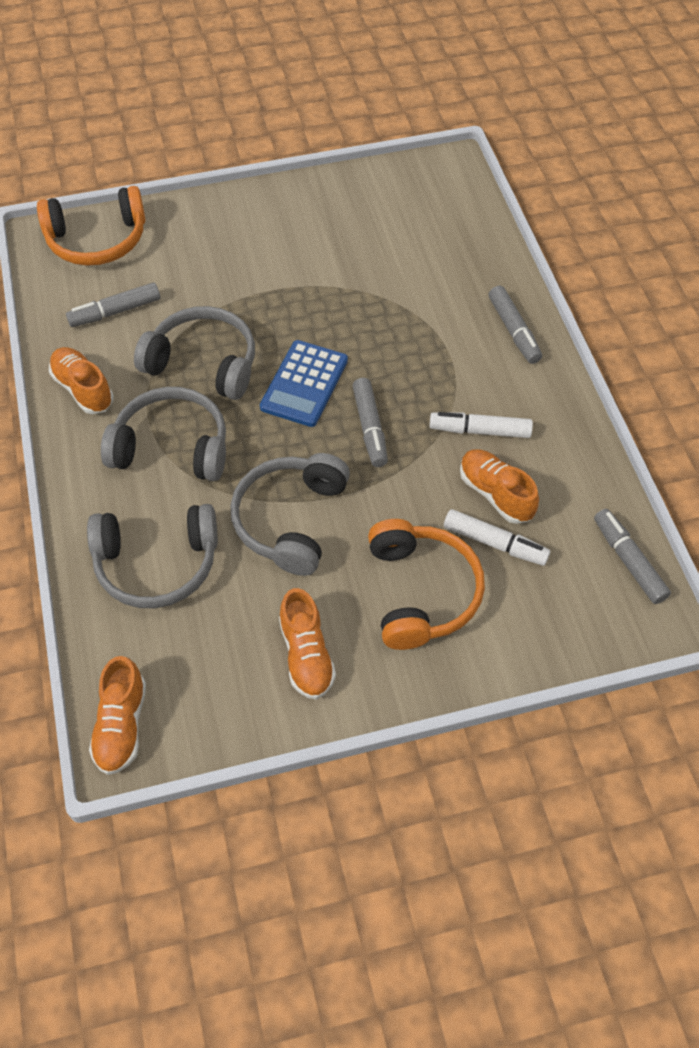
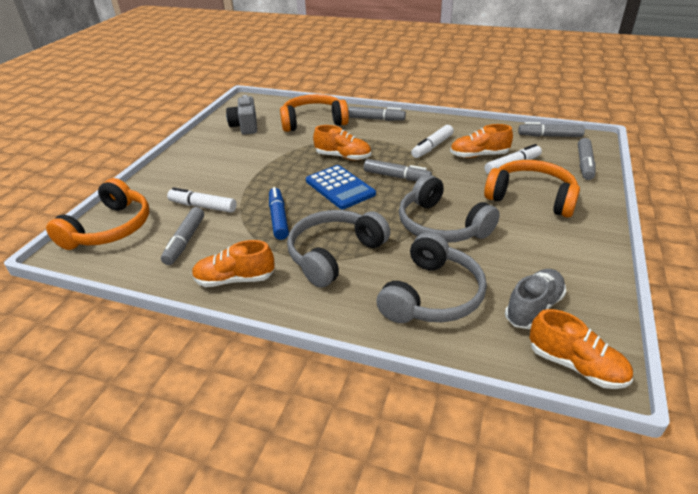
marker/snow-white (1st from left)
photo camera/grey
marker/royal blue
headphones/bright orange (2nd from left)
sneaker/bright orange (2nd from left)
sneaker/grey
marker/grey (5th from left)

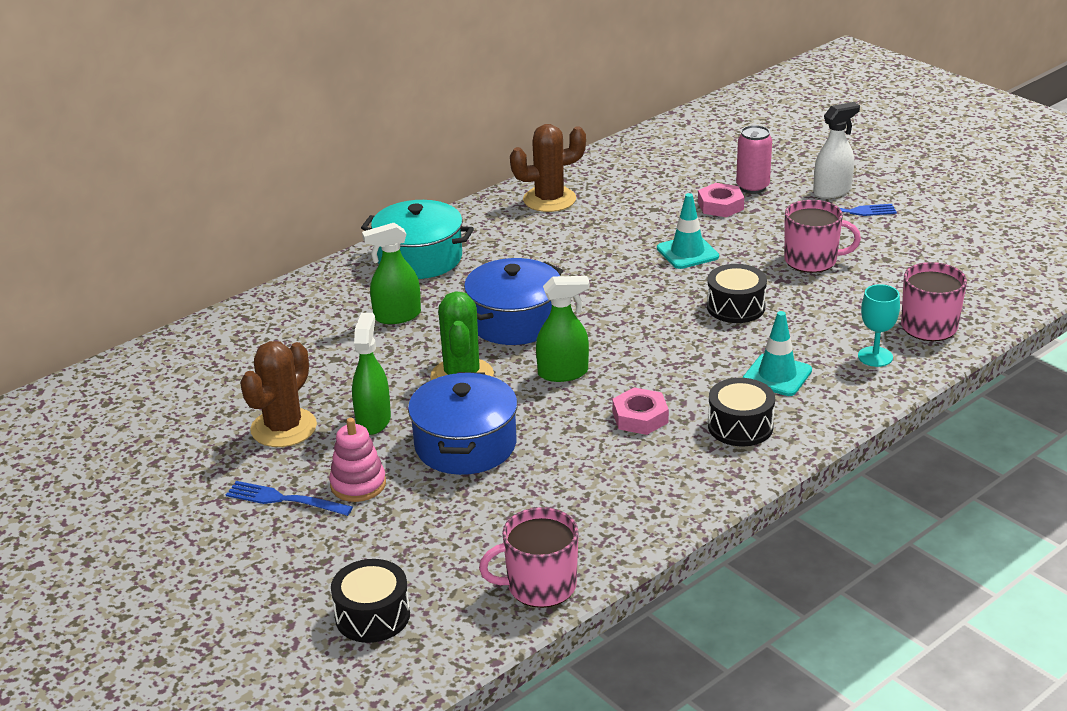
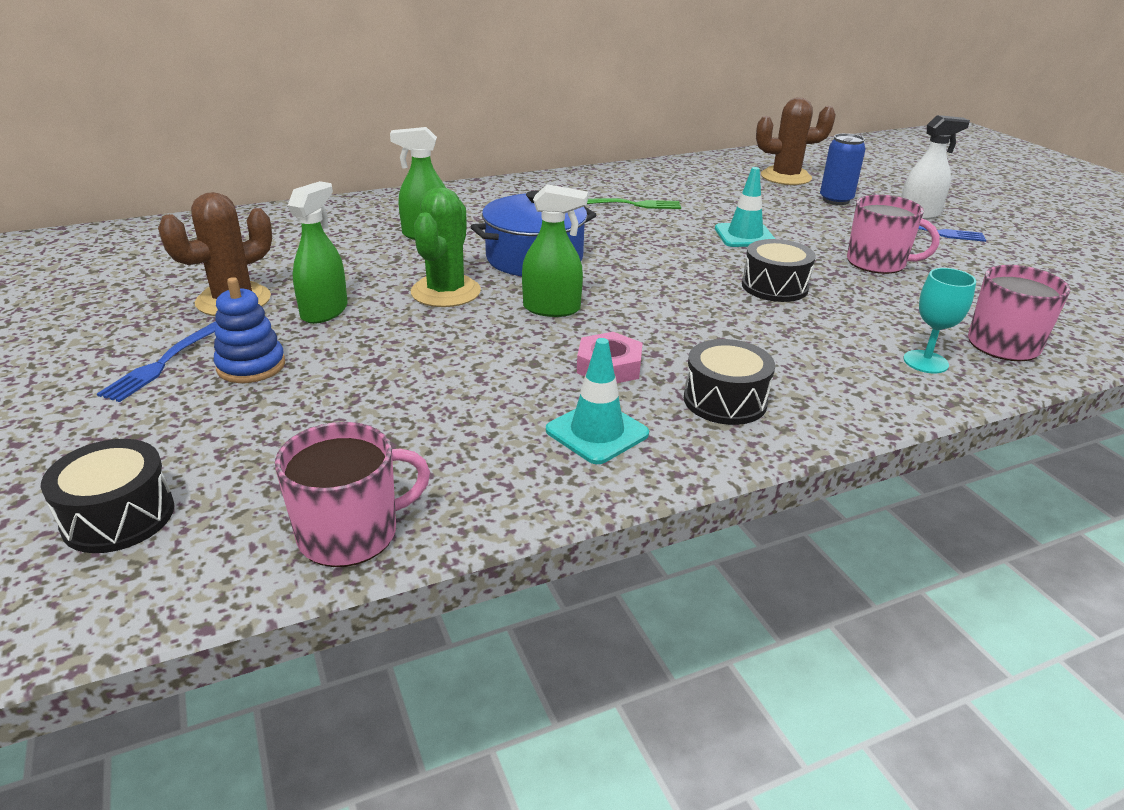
table fork/royal blue (1st from left)
stacking toy/royal blue
coffee mug/rosy (1st from left)
road cone/aqua (1st from left)
table fork/green
prickly plant/dark brown (2nd from left)
soda can/royal blue
cooking pot/aqua
cooking pot/royal blue (1st from left in the first image)
hex nut/rosy (2nd from left in the first image)

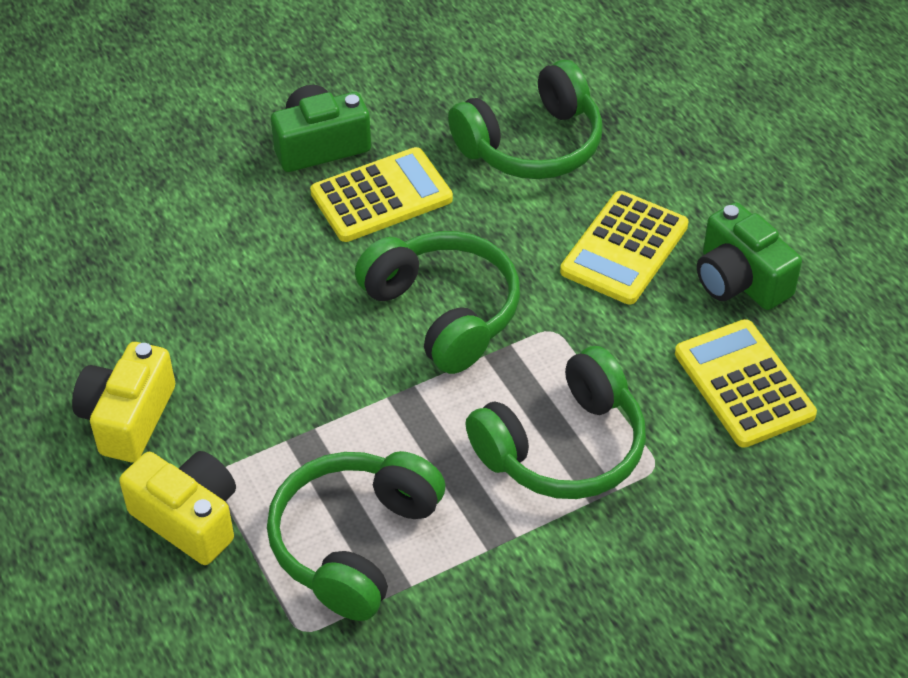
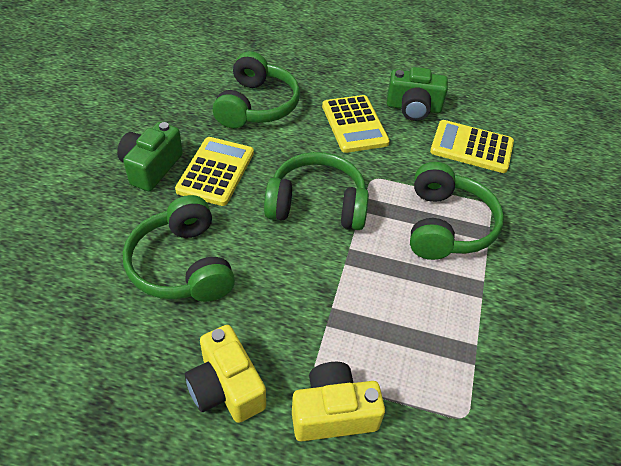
headphones/green (1st from left)

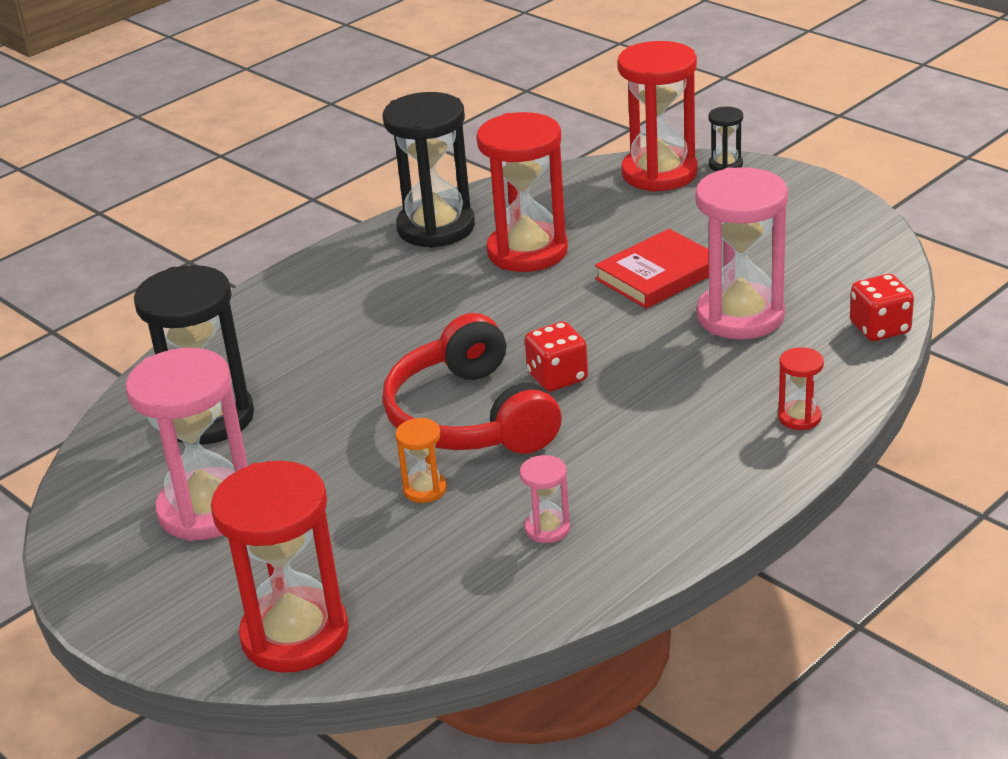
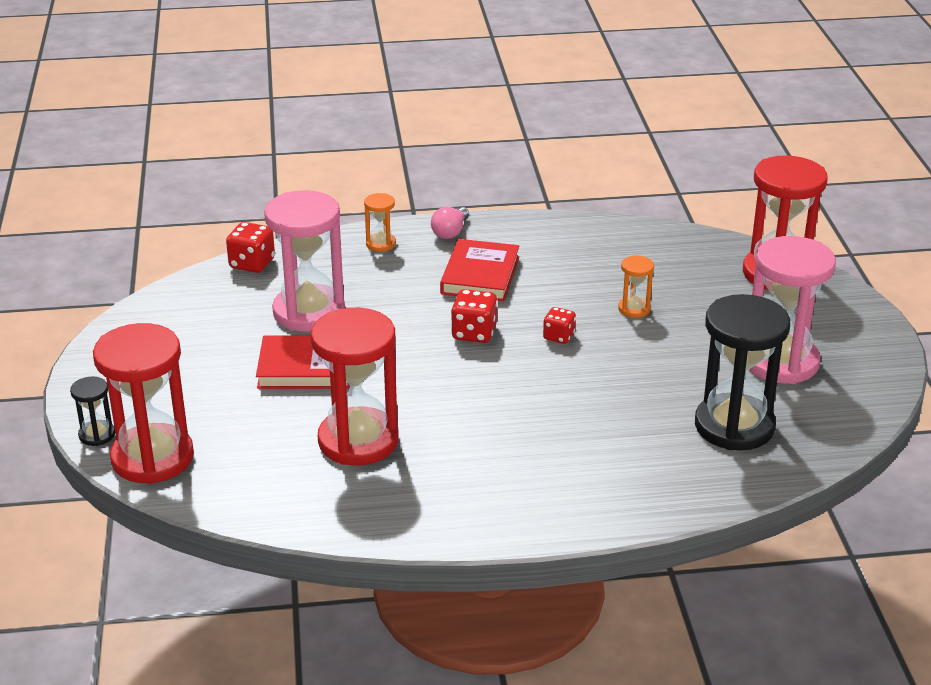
hourglass/bright orange (1st from left)
light bulb/rosy
book/scarlet (2nd from left)
game die/scarlet (3rd from left)
hourglass/ebony (2nd from left in the first image)
hourglass/rosy (2nd from left in the first image)

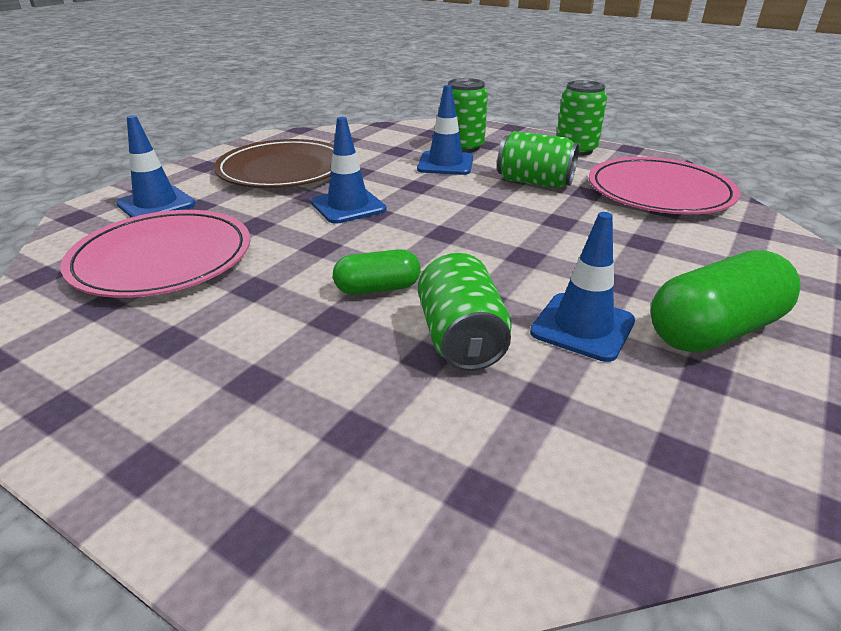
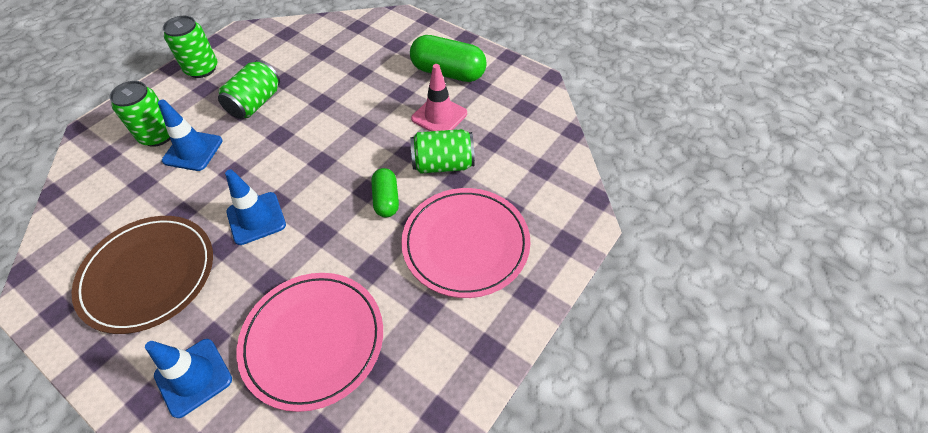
flat dish/rosy (2nd from left)
pill shape/green (2nd from left)
road cone/rosy

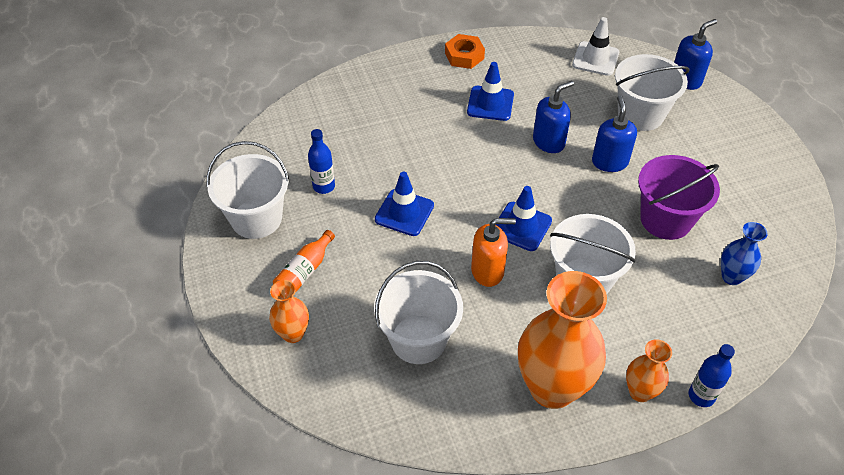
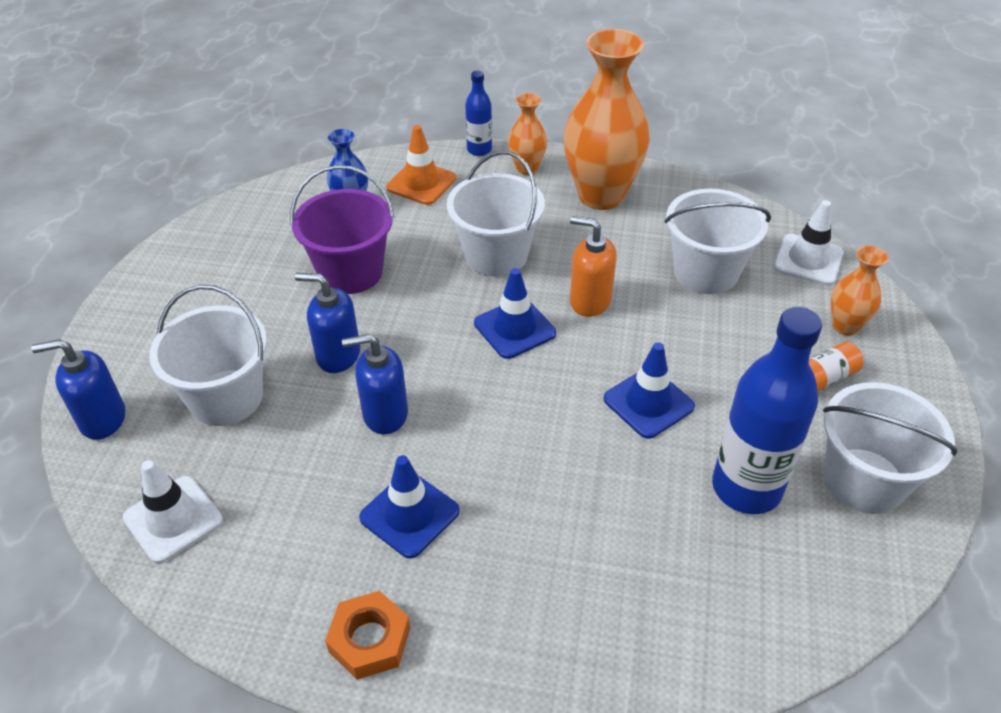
soap dispenser/royal blue (2nd from left)
road cone/bright orange
bottle/royal blue (2nd from left)
road cone/snow-white (2nd from left)

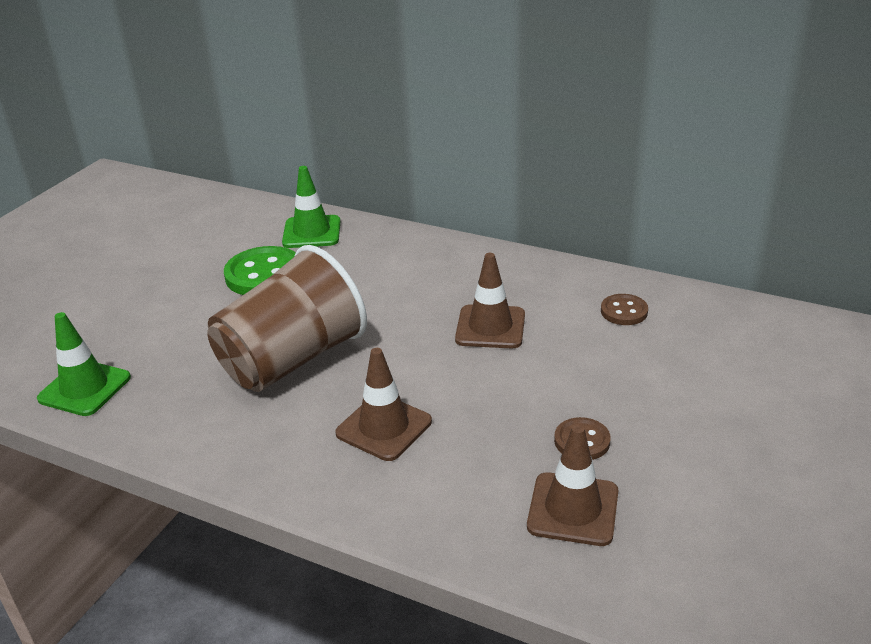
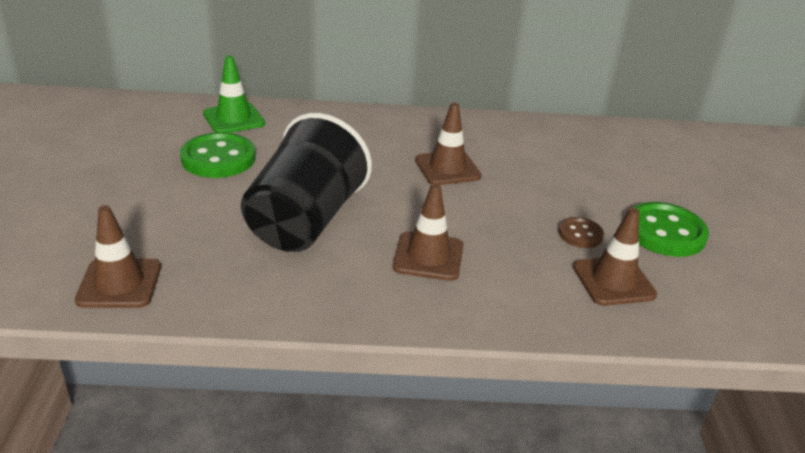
road cone/dark brown (1st from left)
tumbler/ebony
sewing button/green (2nd from left)
sewing button/dark brown (2nd from left in the first image)

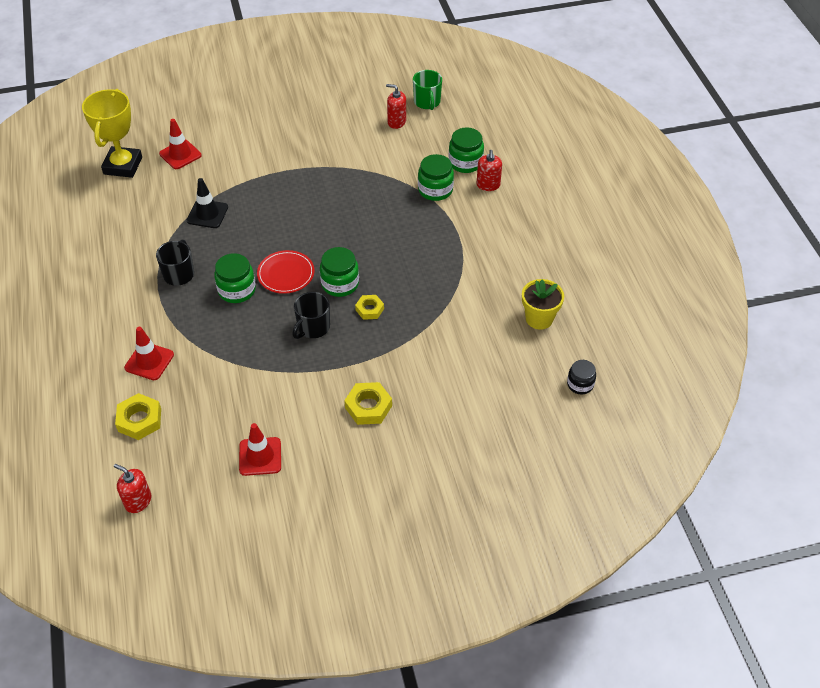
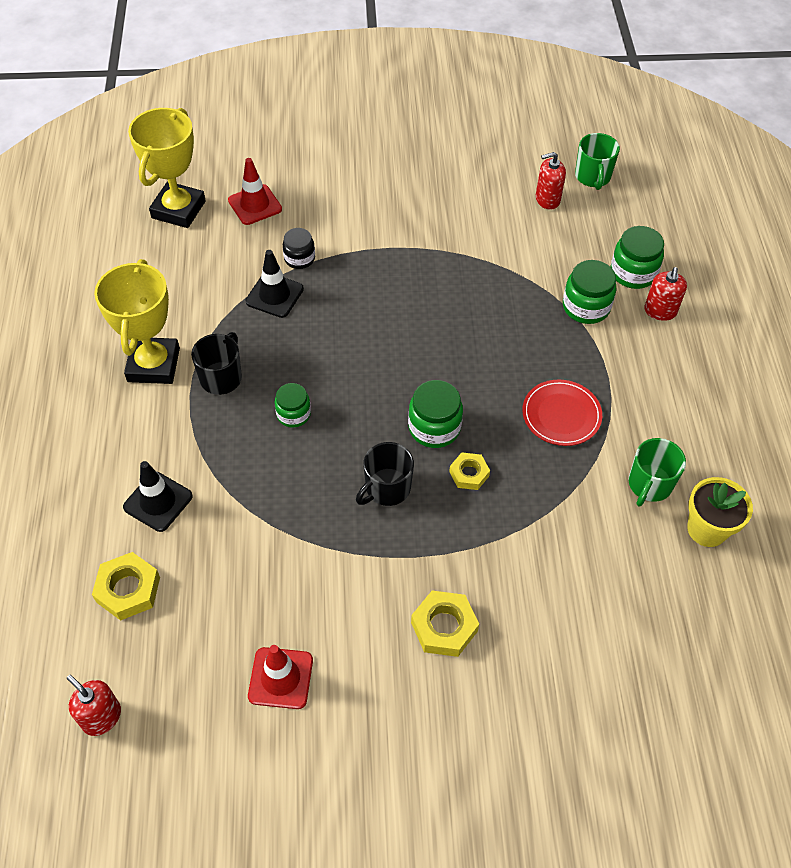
trophy/bright yellow (1st from left)
road cone/ebony (1st from left)
preserve jar/green (1st from left)
preserve jar/ebony
flat dish/scarlet
soap dispenser/scarlet (2nd from left)
coffee mug/green (2nd from left)

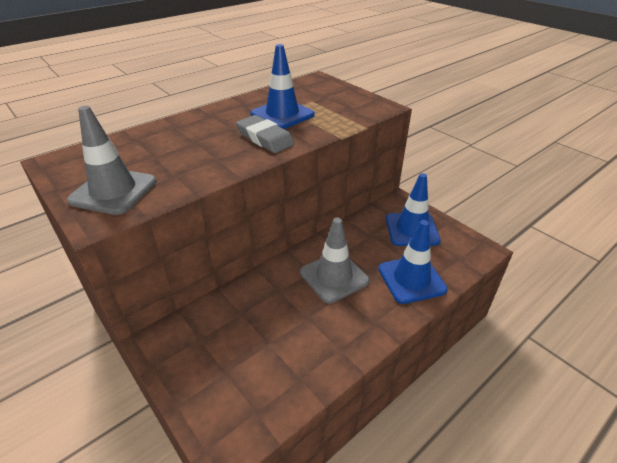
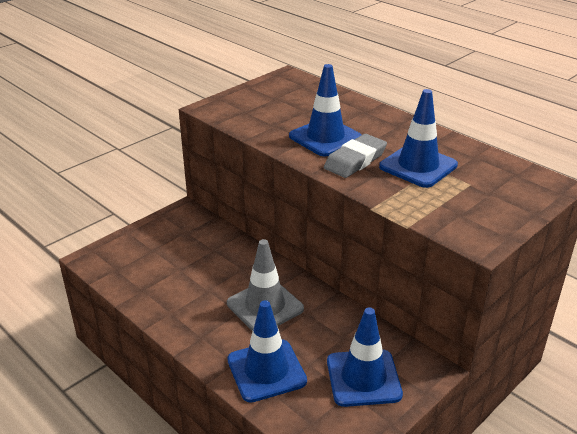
road cone/royal blue (2nd from left)
road cone/grey (1st from left in the first image)

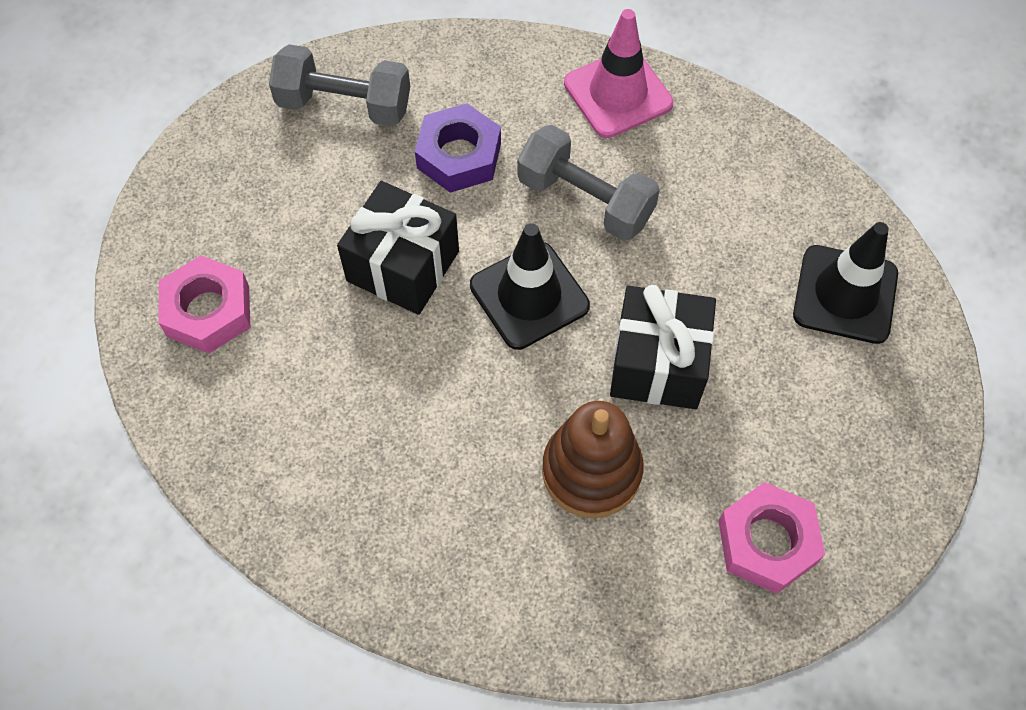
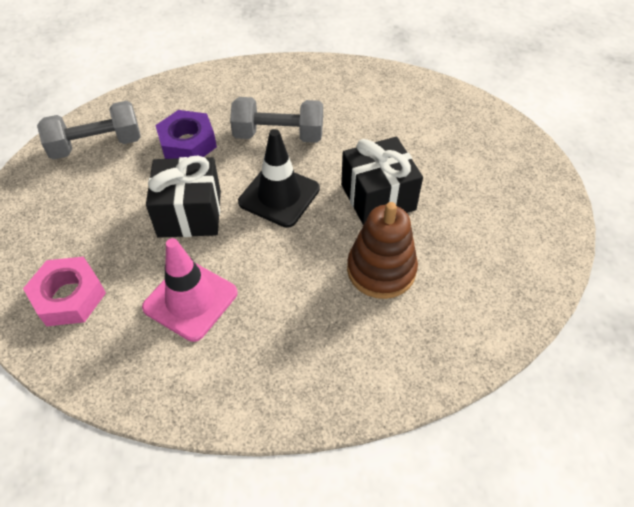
road cone/rosy
hex nut/rosy (2nd from left in the first image)
road cone/ebony (2nd from left in the first image)

